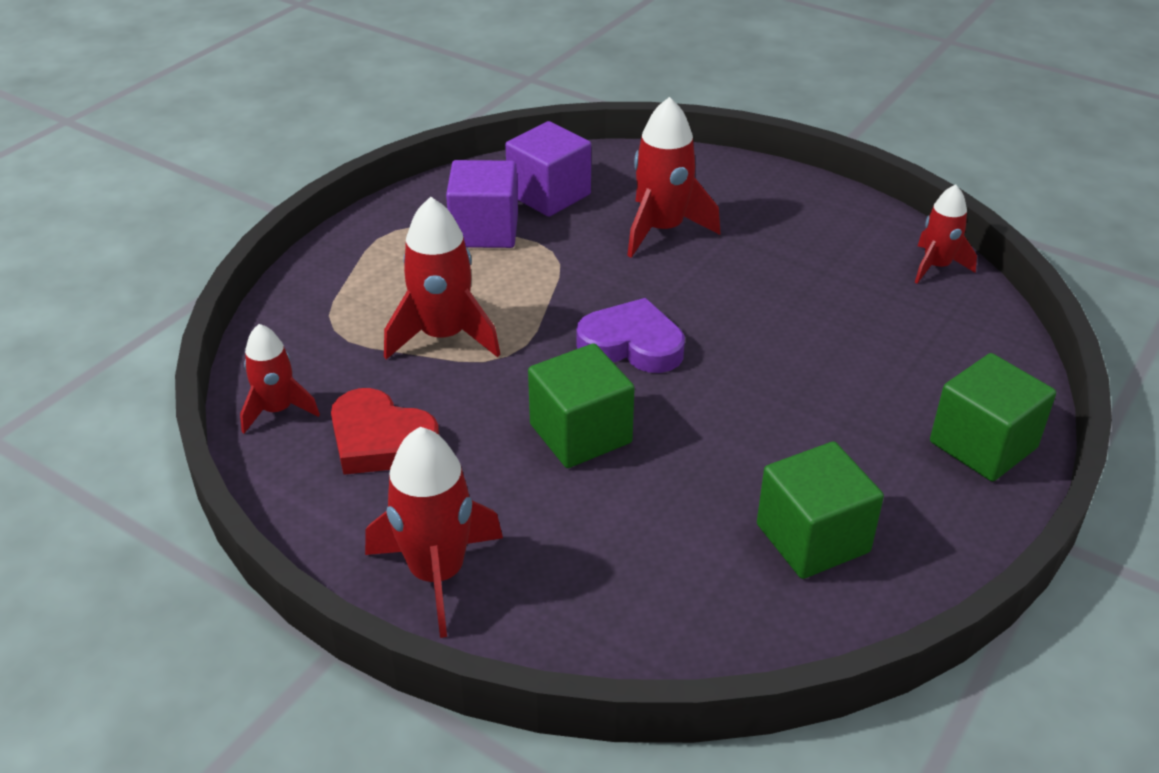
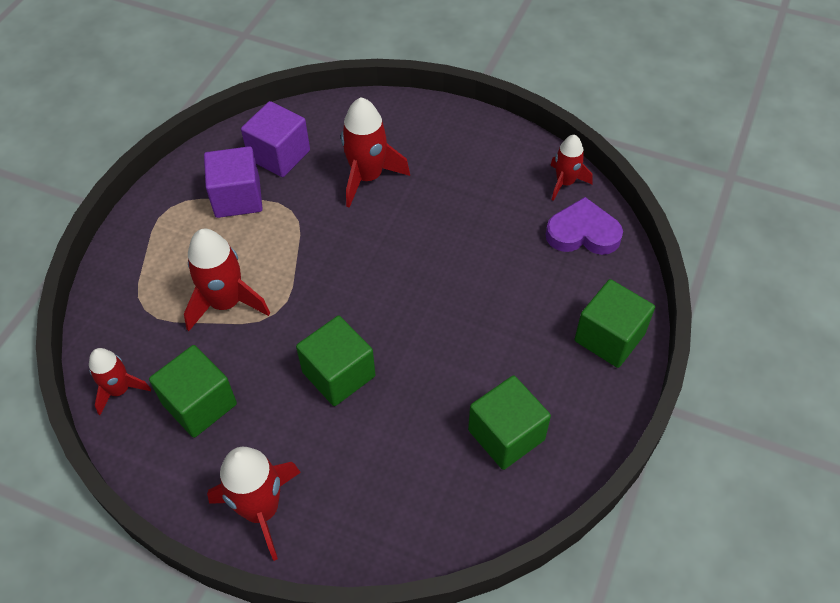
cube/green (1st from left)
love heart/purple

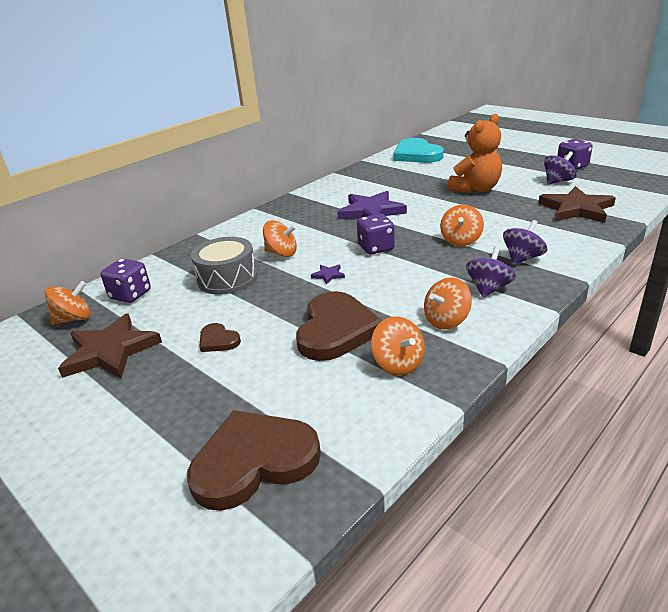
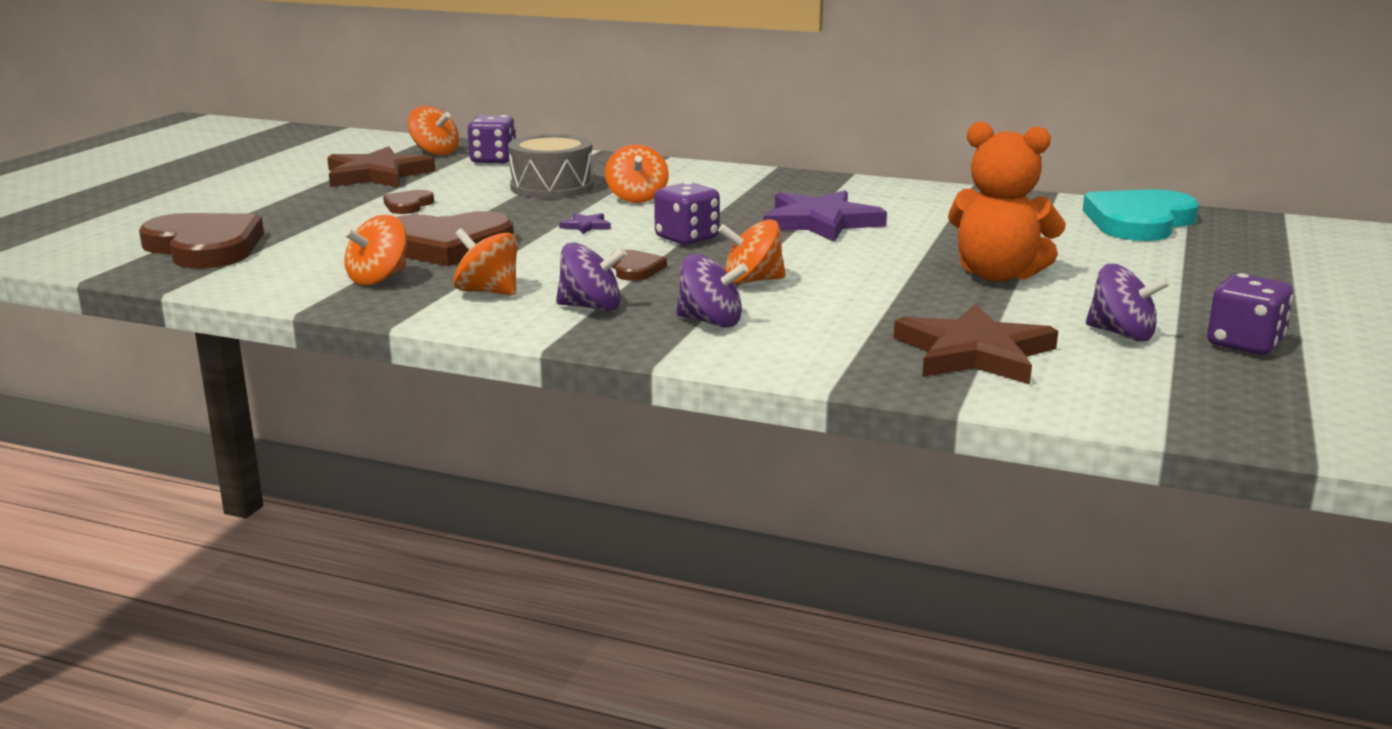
love heart/dark brown (4th from left)

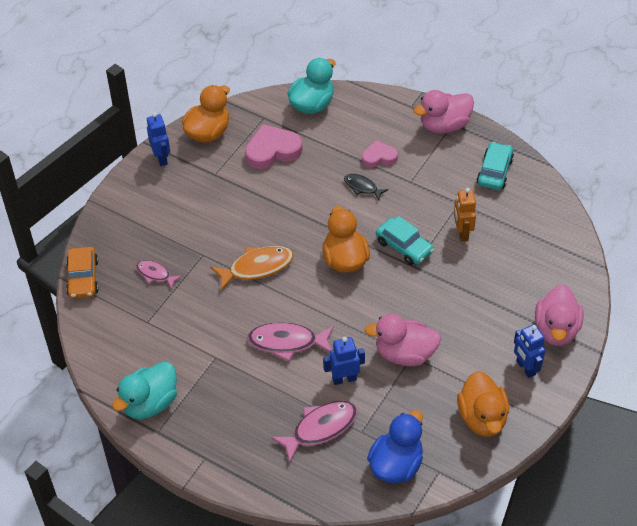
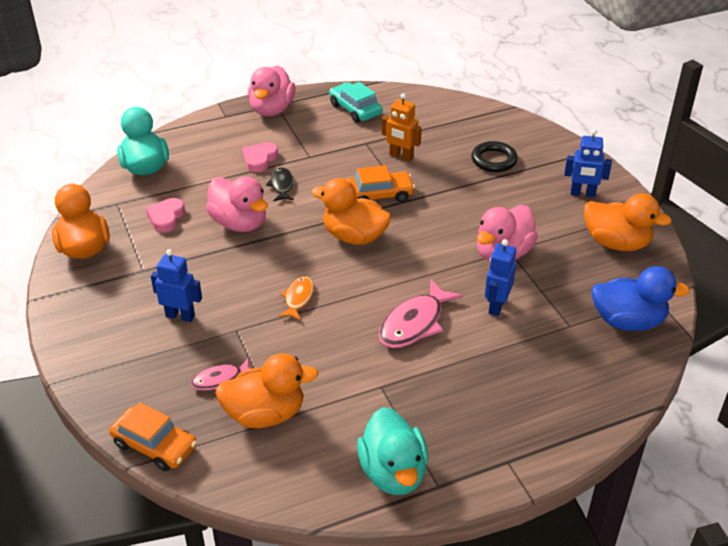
love heart/rosy (1st from left)
toy robot/royal blue (1st from left)
rubber duck/rosy (1st from left)
rubber duck/bright orange (2nd from left)
fish/ebony
fish/bright orange
automobile/bright orange (2nd from left)
hoop/ebony
rubber duck/royal blue
fish/rosy (3rd from left in the first image)

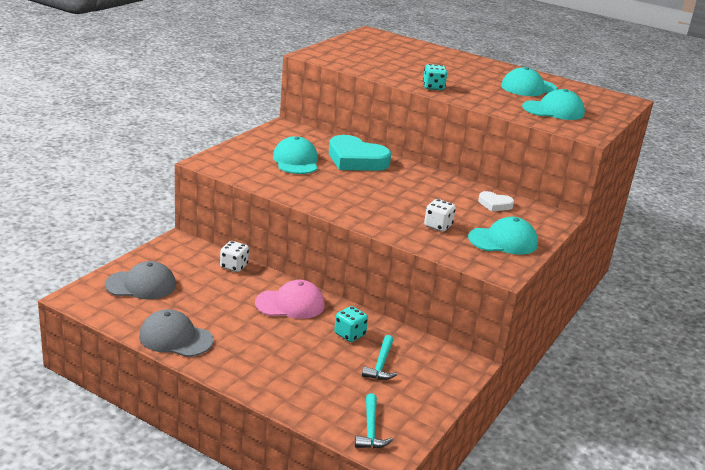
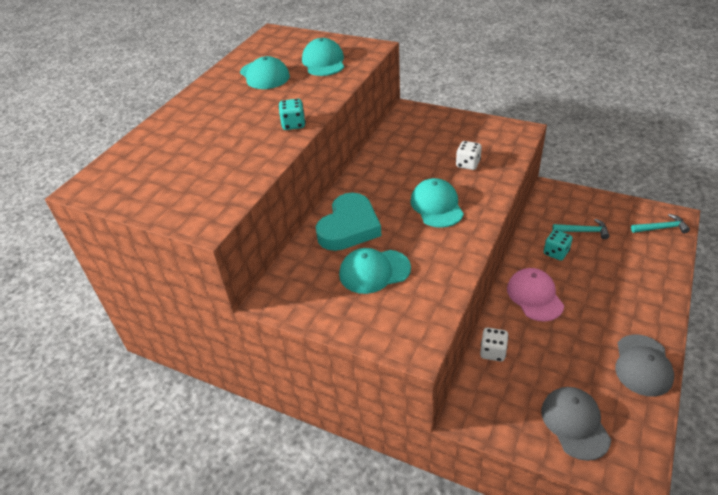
peaked cap/aqua (4th from left)
love heart/snow-white

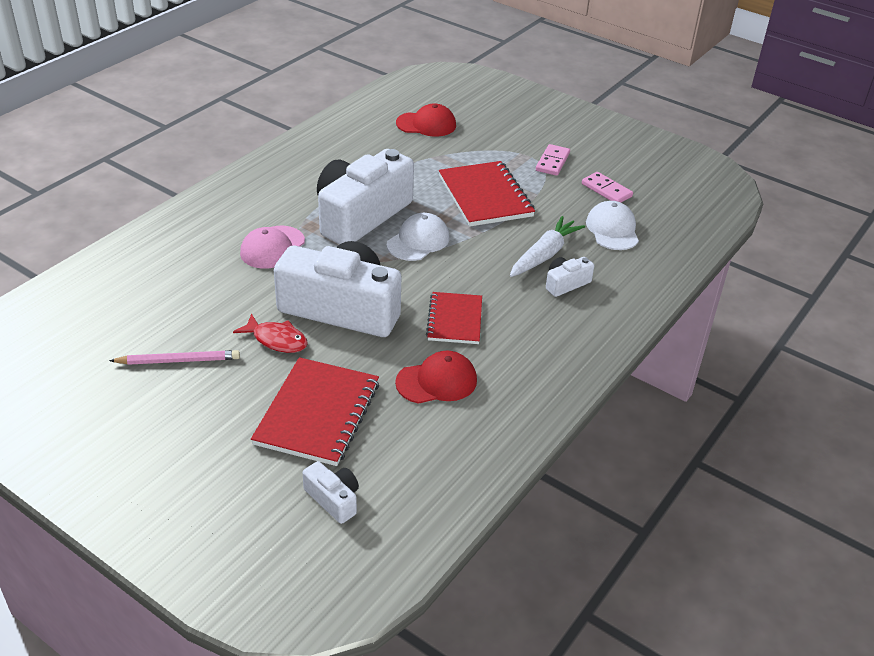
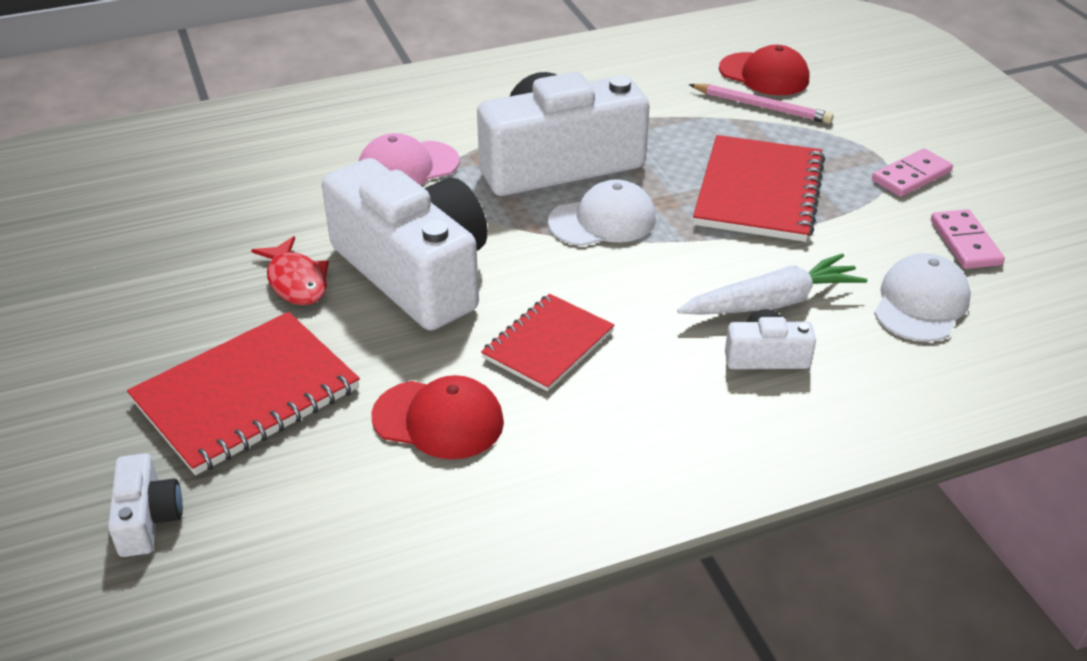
lead pencil/rosy

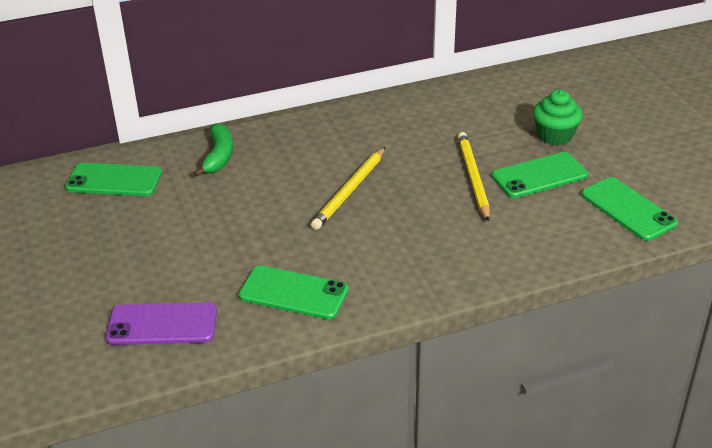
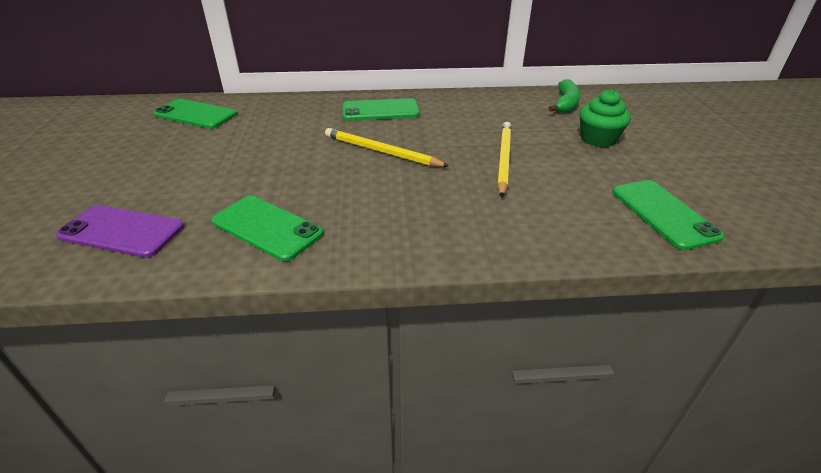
lead pencil/bright yellow (1st from left)
smartphone/green (3rd from left)
toy banana/green

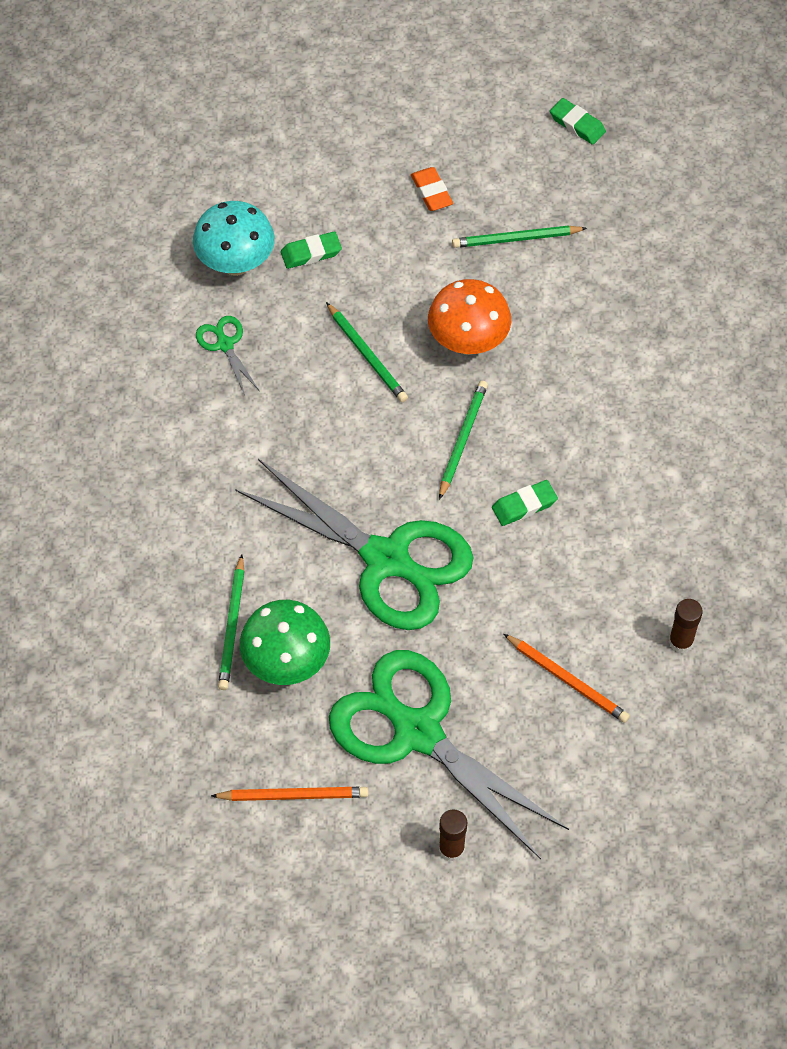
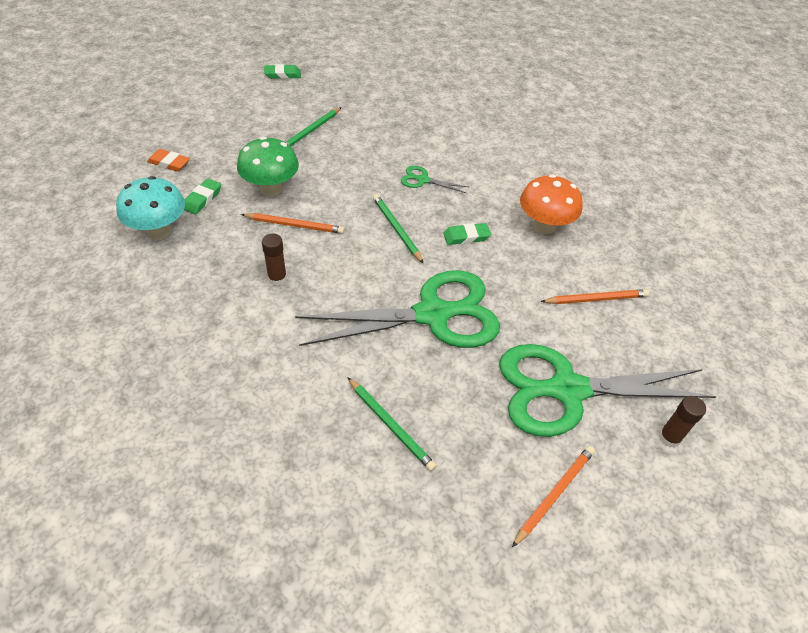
gum eraser/bright orange
fungus/green
lead pencil/bright orange (1st from left)
stick of glue/dark brown (1st from left)
shears/green (2nd from left)
gum eraser/green (3rd from left)
fungus/bright orange

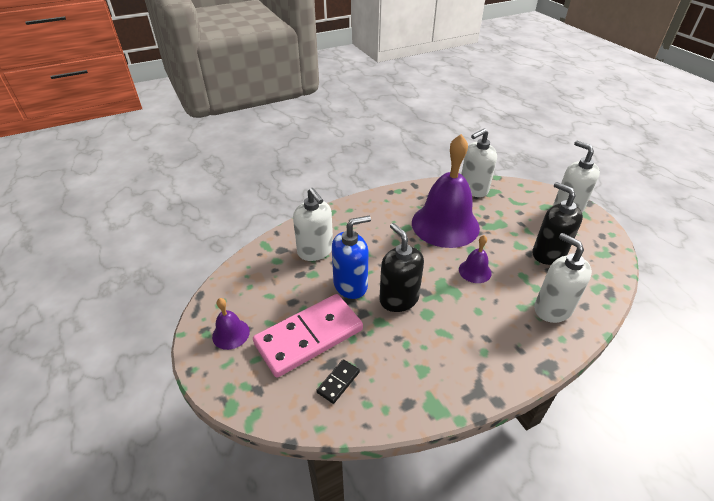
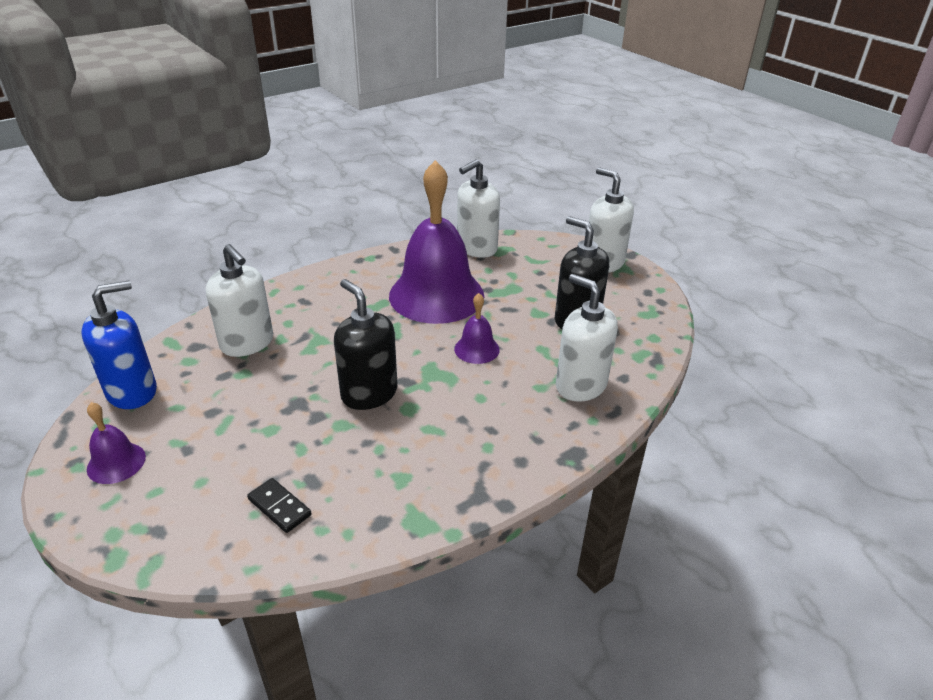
soap dispenser/royal blue
domino tile/ebony
domino tile/rosy

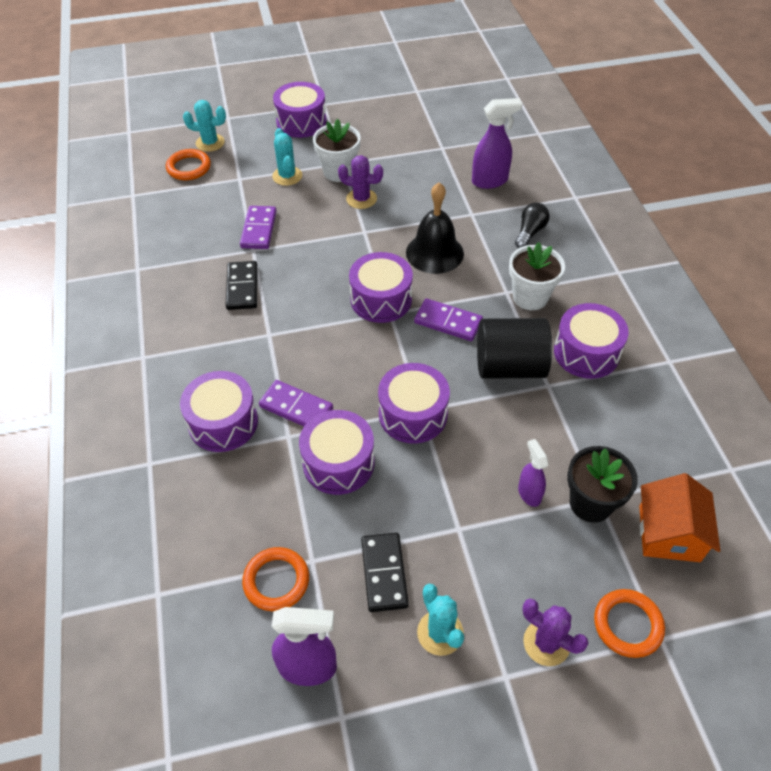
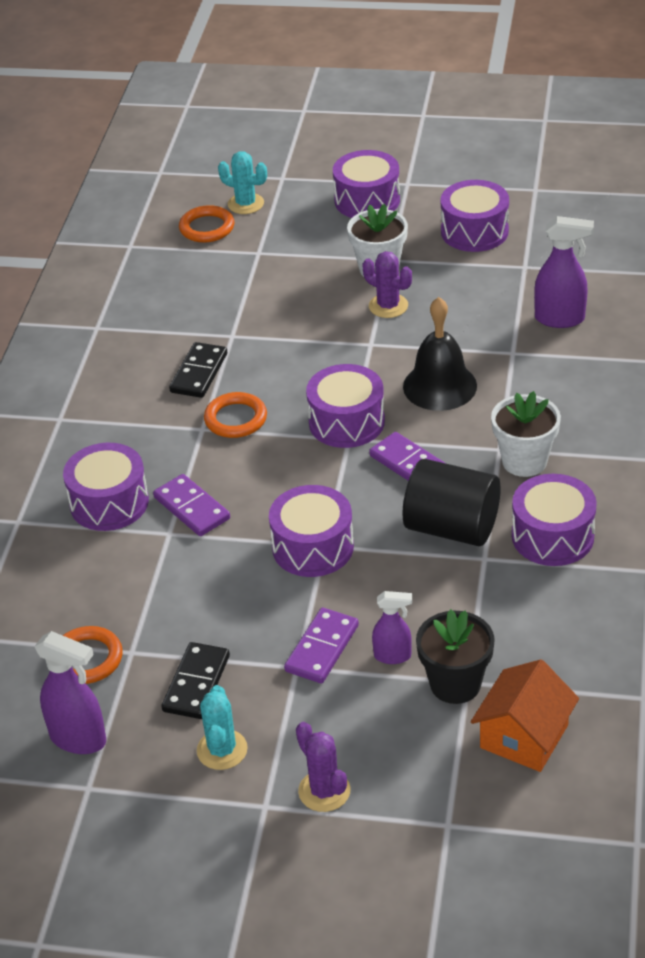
hoop/bright orange (3rd from left)
domino tile/purple (2nd from left)
spray bottle/purple (2nd from left)
toy drum/purple (5th from left)
prickly plant/aqua (2nd from left in the first image)
light bulb/ebony

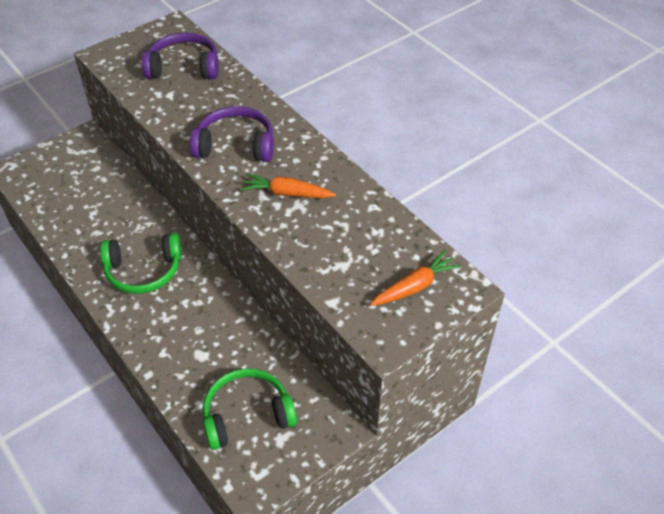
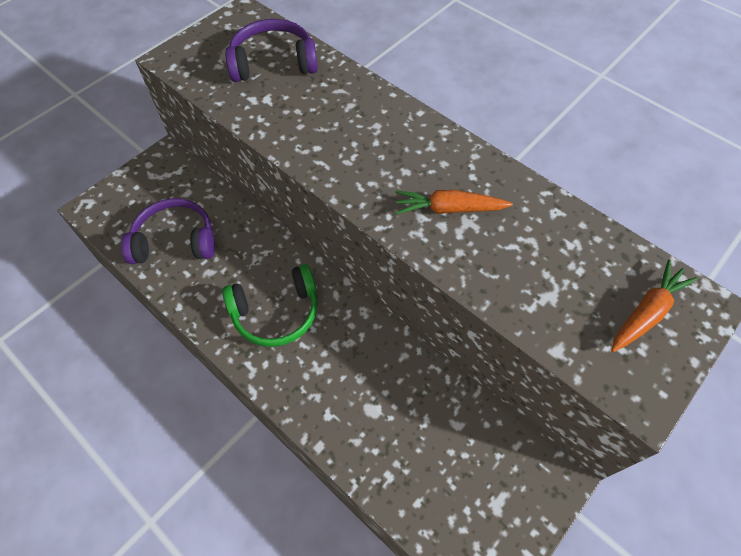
headphones/purple (1st from left)
headphones/green (2nd from left in the first image)

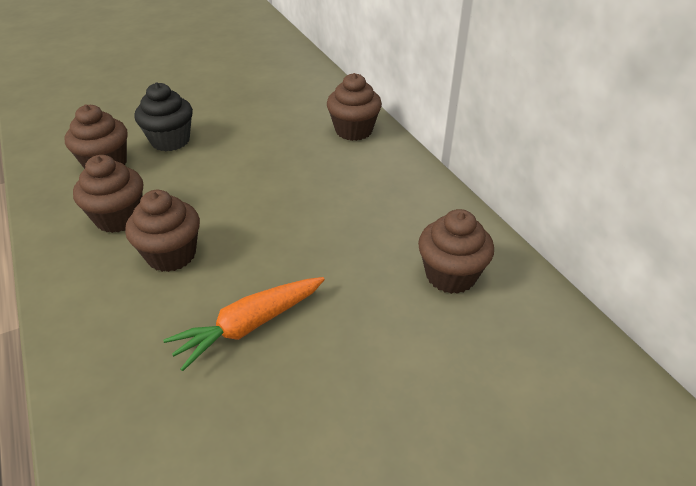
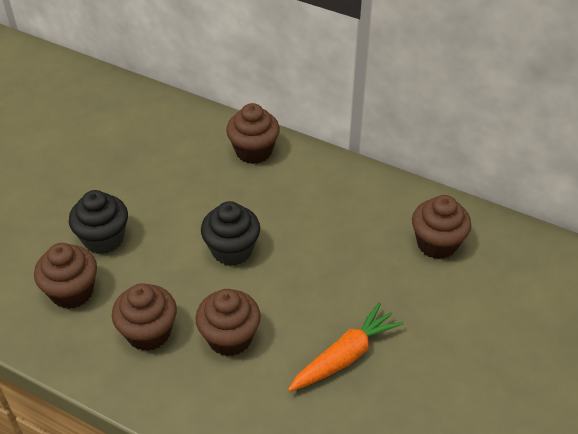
muffin/ebony (2nd from left)
carrot/bright orange

